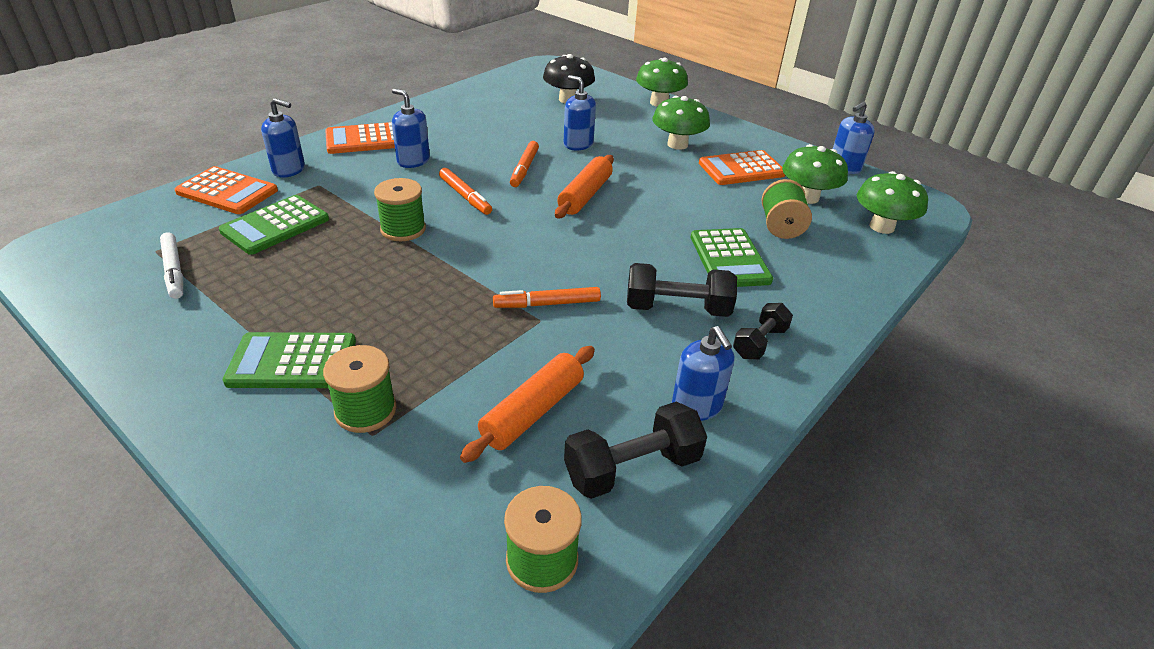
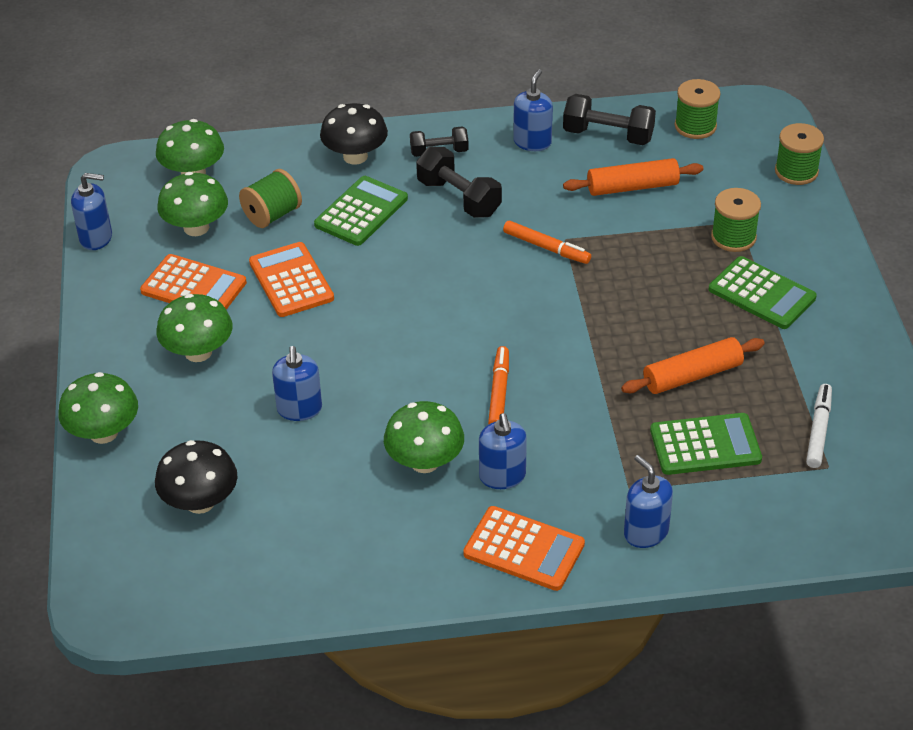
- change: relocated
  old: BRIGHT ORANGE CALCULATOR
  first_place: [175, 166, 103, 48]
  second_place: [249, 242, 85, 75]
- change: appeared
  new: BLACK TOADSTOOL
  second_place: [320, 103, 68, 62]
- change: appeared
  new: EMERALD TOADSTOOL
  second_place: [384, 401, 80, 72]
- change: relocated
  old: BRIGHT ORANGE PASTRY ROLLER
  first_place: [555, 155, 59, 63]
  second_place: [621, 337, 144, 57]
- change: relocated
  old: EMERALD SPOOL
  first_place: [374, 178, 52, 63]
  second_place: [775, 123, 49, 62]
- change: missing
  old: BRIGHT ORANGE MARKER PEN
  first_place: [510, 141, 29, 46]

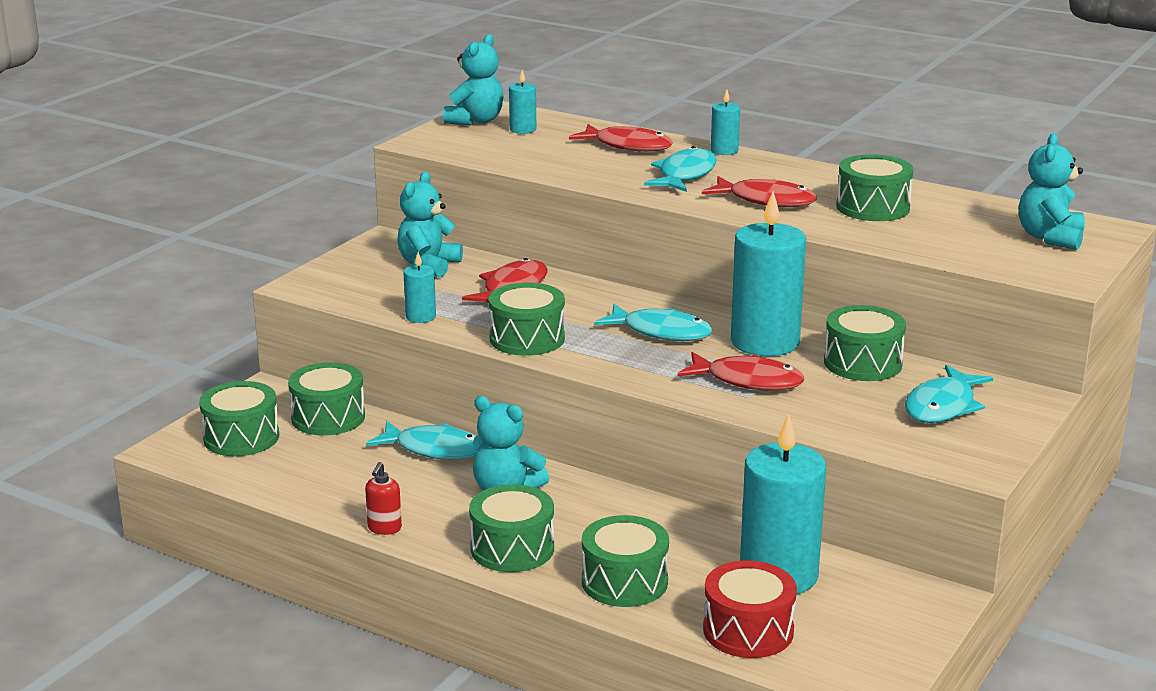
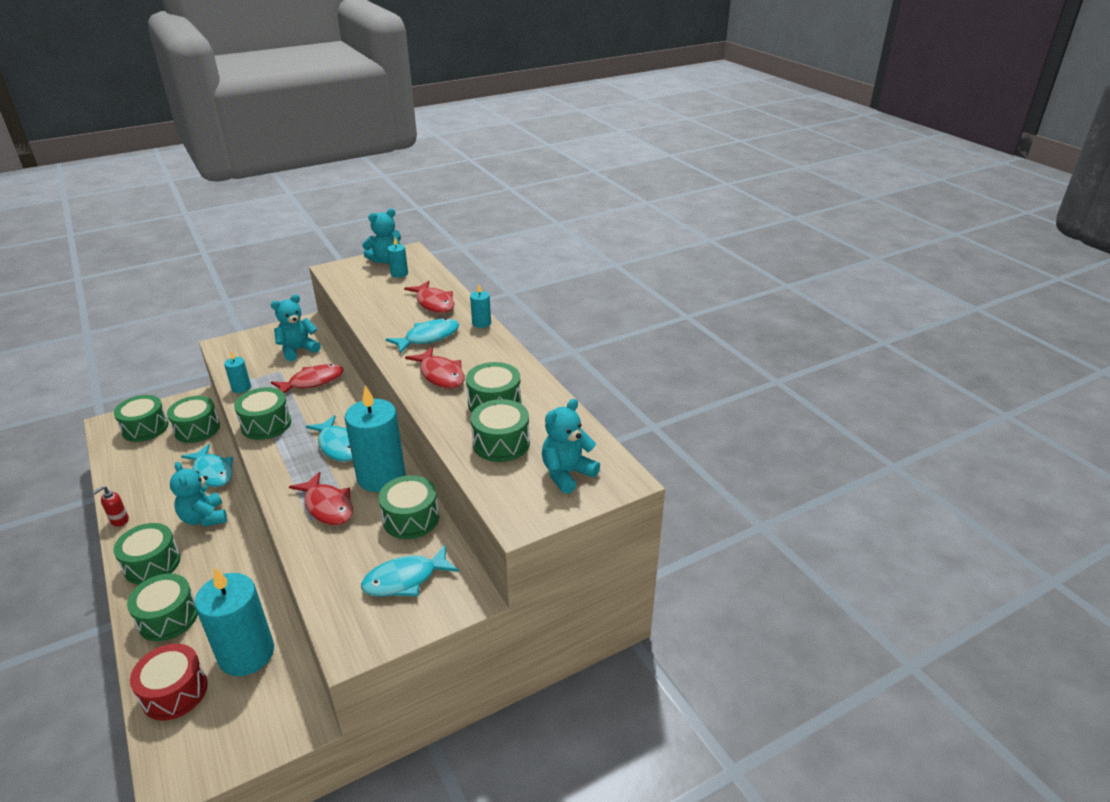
- change: appeared
  new: EMERALD DRUM
  second_place: [471, 399, 59, 63]

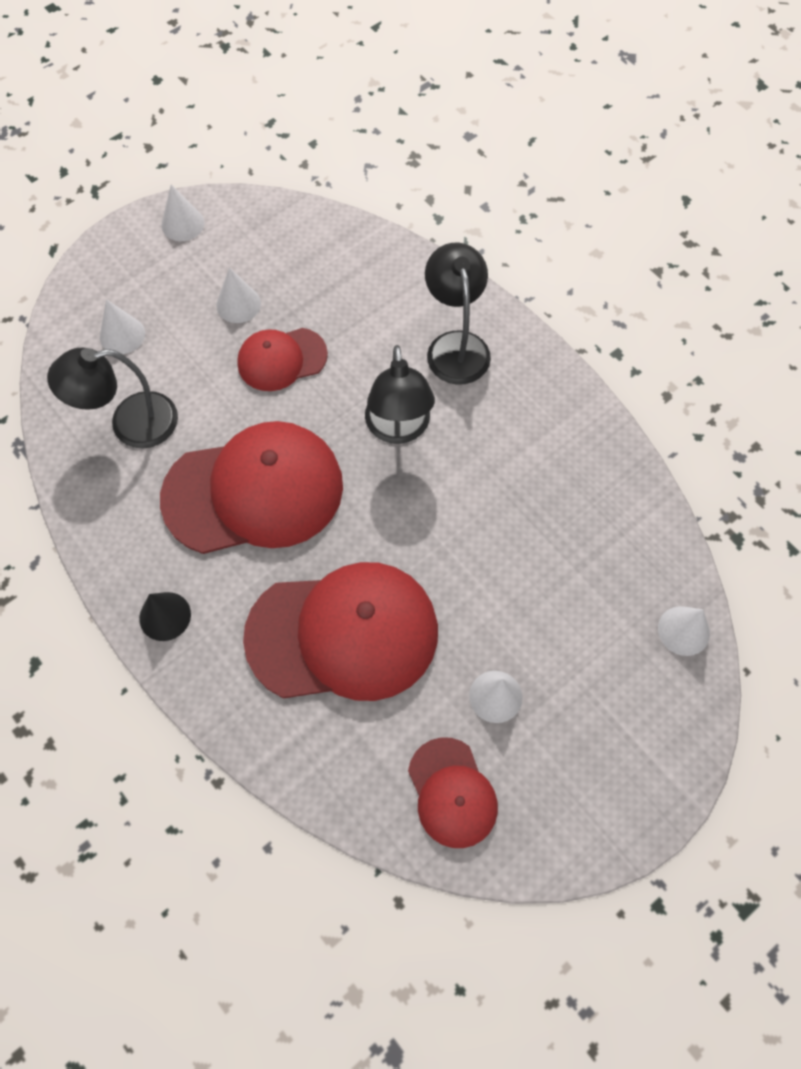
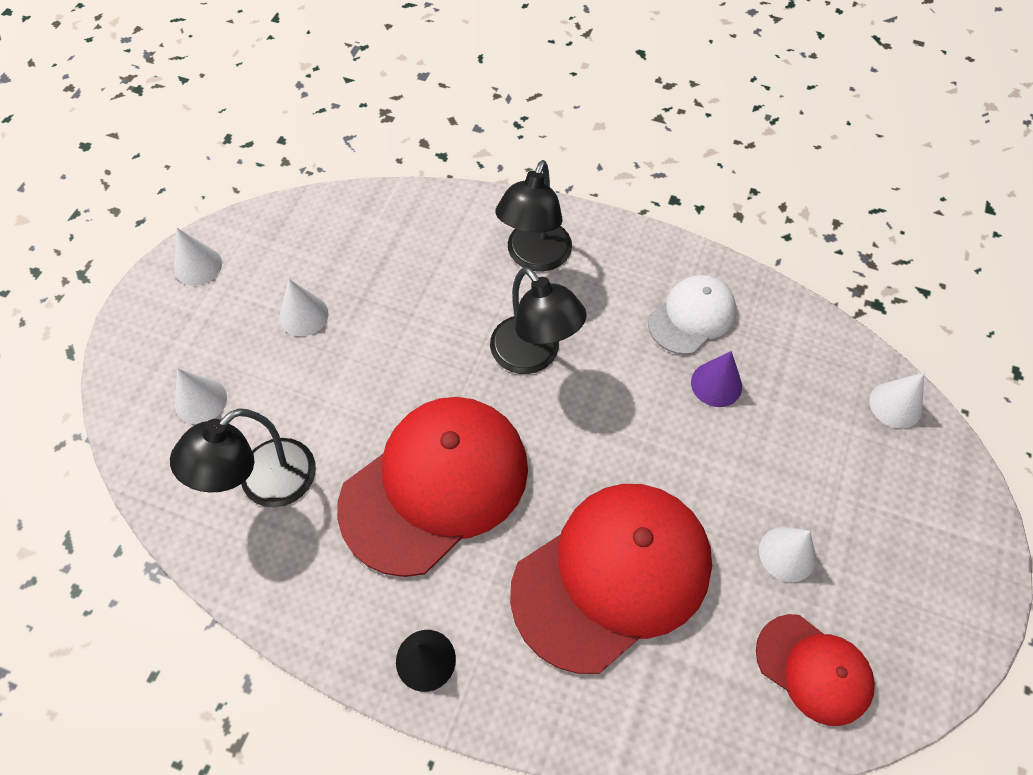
- change: spun
  old: BLACK DESK LAMP
  first_place: [425, 243, 66, 142]
  second_place: [496, 160, 76, 112]
  degrees: -120
- change: appeared
  new: WHITE BASEBALL CAP
  second_place: [648, 275, 88, 80]
- change: appeared
  new: PURPLE CONE SHAPE
  second_place: [691, 351, 51, 56]
- change: missing
  old: SCARLET BASEBALL CAP
  first_place: [237, 328, 91, 63]

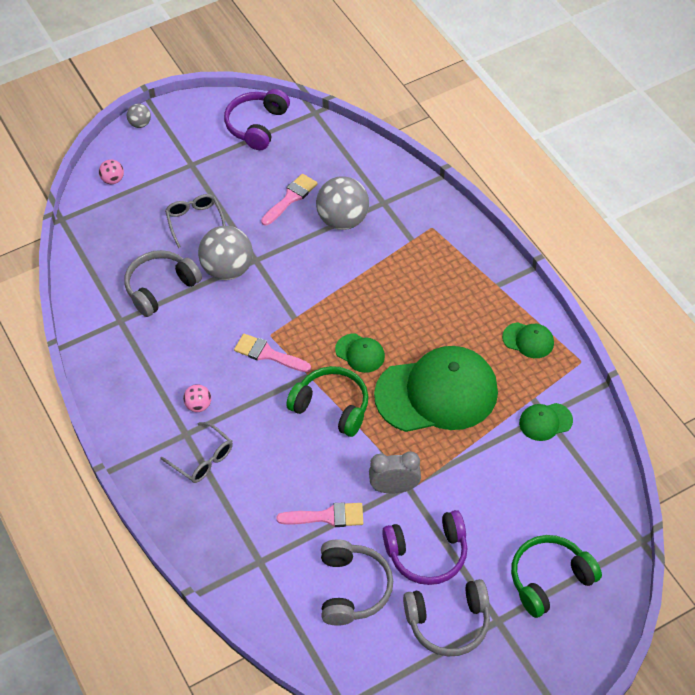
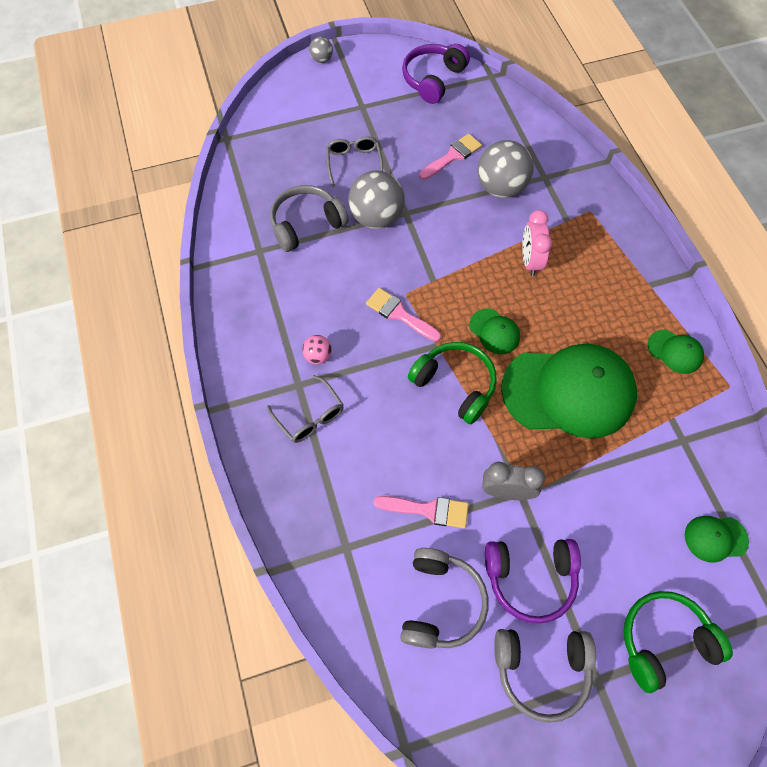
- change: appeared
  new: ROSY ALARM CLOCK
  second_place: [522, 210, 30, 66]
- change: relocated
  old: EMERALD BASEBALL CAP
  first_place: [519, 403, 54, 38]
  second_place: [685, 516, 64, 47]
- change: missing
  old: ROSY BALL
  first_place: [99, 160, 25, 24]

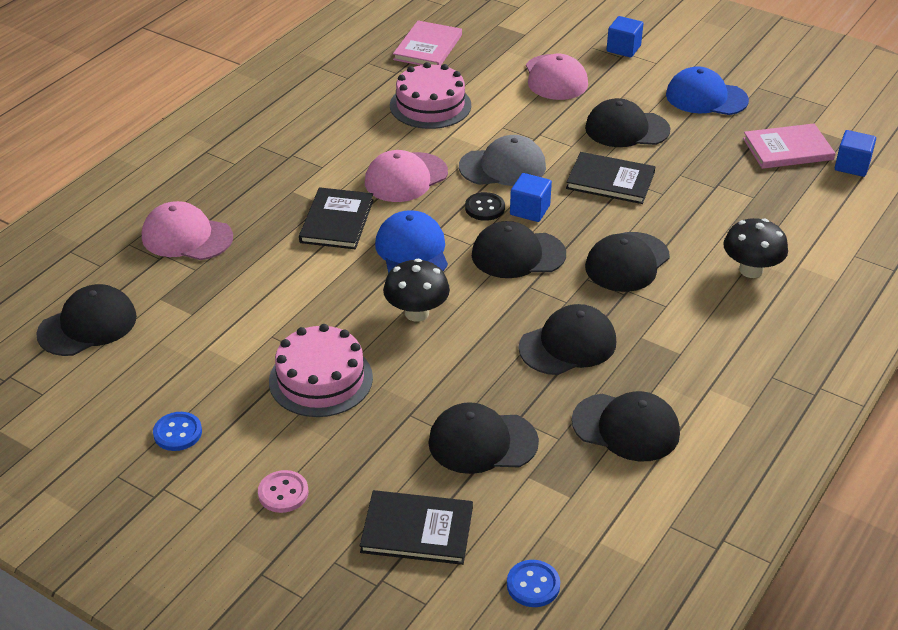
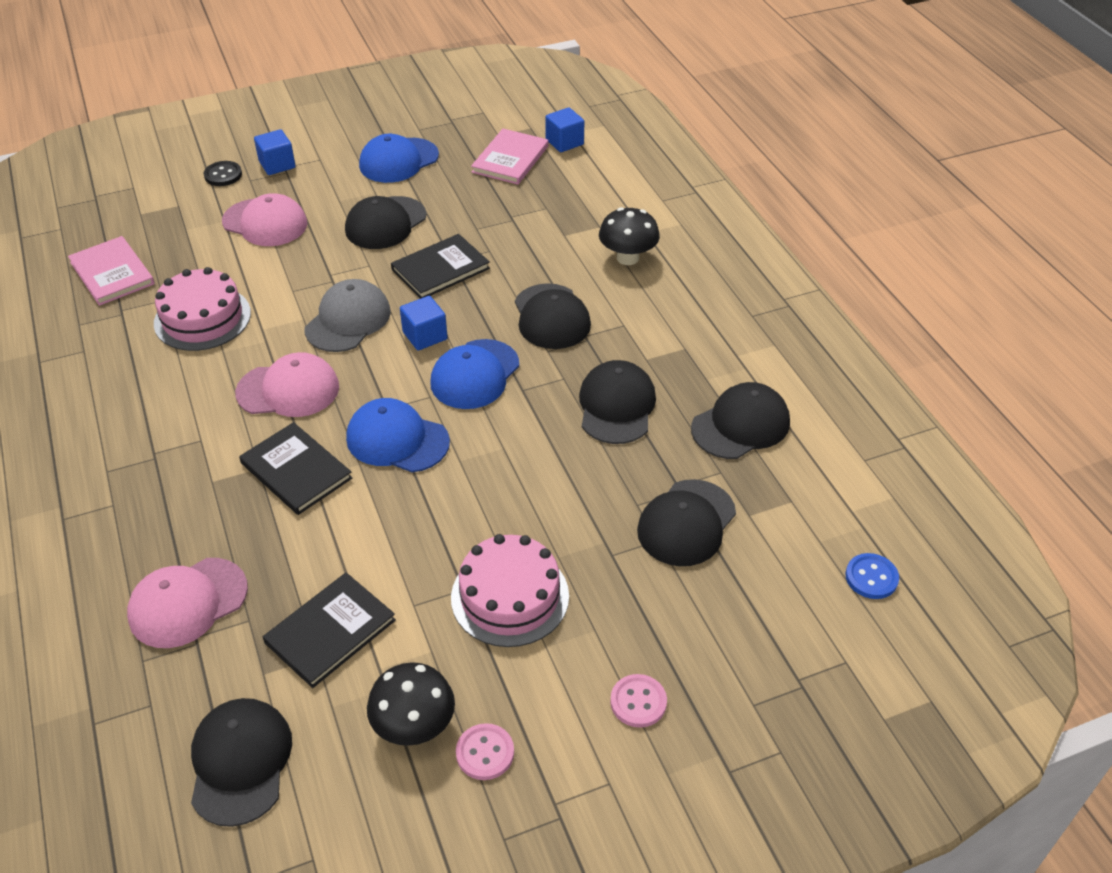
- change: relocated
  old: BLACK SEWING BUTTON
  first_place: [465, 192, 40, 29]
  second_place: [203, 161, 39, 25]
- change: spun
  old: ROSY BASEBALL CAP
  first_place: [365, 150, 83, 52]
  second_place: [235, 352, 104, 65]
  degrees: -90
- change: relocated
  old: BLACK HARDBACK
  first_place: [360, 490, 113, 75]
  second_place: [263, 573, 133, 115]
- change: relocated
  old: BLACK TOADSTOOL
  first_place: [383, 259, 67, 63]
  second_place: [367, 662, 88, 84]
- change: colour
  old: BLACK BASEBALL CAP
  new: BLUE BASEBALL CAP
  first_place: [472, 221, 94, 57]
  second_place: [430, 339, 89, 70]
- change: colour
  old: BLUE SEWING BUTTON
  new: ROSY SEWING BUTTON
  first_place: [153, 412, 49, 39]
  second_place: [456, 723, 58, 57]

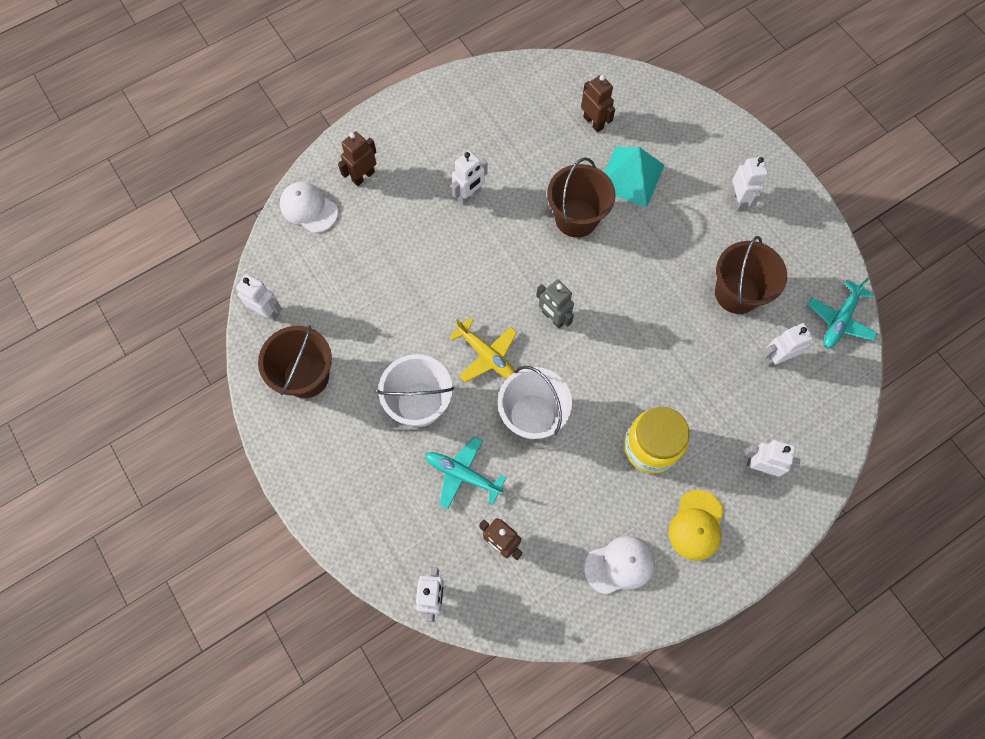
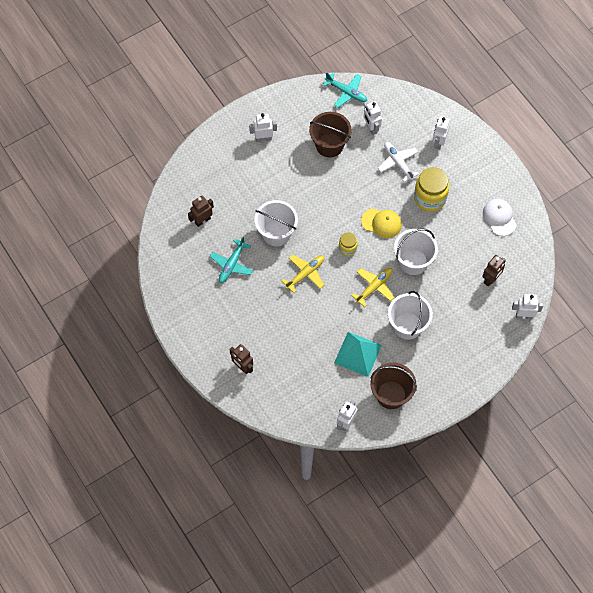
- change: relocated
  old: TEAL PLANE
  first_place: [425, 437, 82, 72]
  second_place: [210, 236, 43, 47]
- change: colour
  old: BROWN BUCKET
  new: WHITE BUCKET
  first_place: [547, 157, 69, 81]
  second_place: [254, 200, 44, 46]
- change: appeared
  new: GOLDEN PLANE
  second_place: [282, 255, 42, 38]
- change: relocated
  old: TEAL PYRAMID SHAPE
  first_place: [604, 147, 60, 61]
  second_place: [334, 332, 48, 45]
- change: exchanged
  old: ASH-GREY TOY ROBOT
  new: GOLDEN JAR
  first_place: [536, 279, 38, 49]
  second_place: [339, 232, 19, 25]
- change: relocated
  old: GOLDEN BASEBALL CAP
  first_place: [669, 490, 55, 71]
  second_place: [361, 208, 41, 30]
- change: appeared
  new: WHITE PLANE
  second_place: [378, 142, 41, 40]
- change: missing
  old: WHITE BASEBALL CAP
  first_place: [280, 182, 58, 51]
- change: missing
  old: WHITE TOY ROBOT
  first_place: [451, 151, 37, 54]

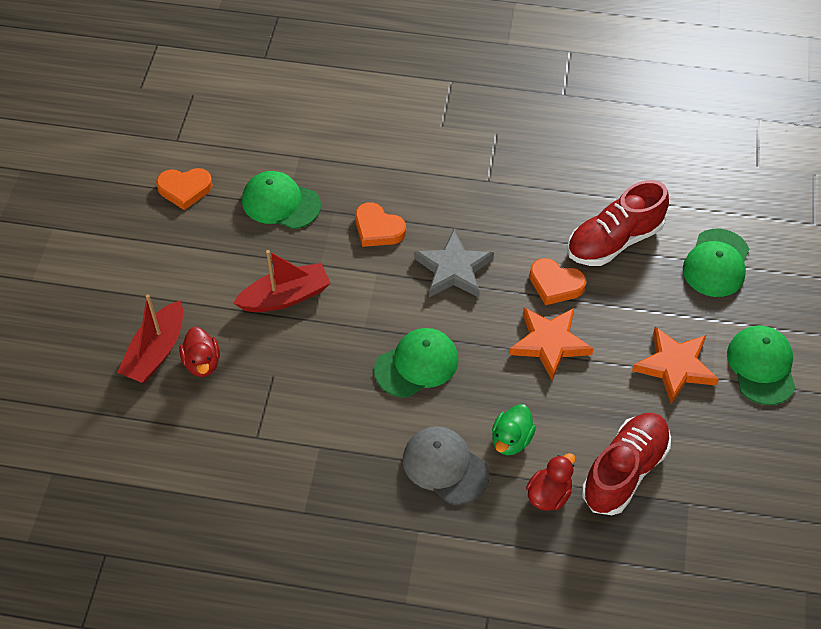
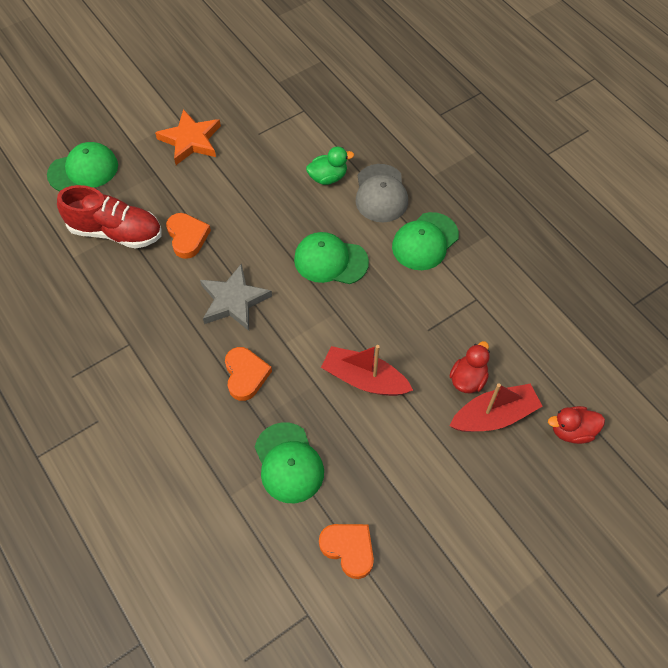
- change: relocated
  old: EMERALD BASEBALL CAP
  first_place: [727, 325, 69, 80]
  second_place: [392, 212, 67, 58]
- change: relocated
  old: SCARLET TOY DUCK
  first_place: [526, 453, 49, 58]
  second_place: [548, 406, 57, 38]
- change: missing
  old: BRIGHT ORANGE STAR
  first_place: [509, 308, 85, 73]
- change: missing
  old: SCARLET SHOE
  first_place: [582, 413, 89, 102]

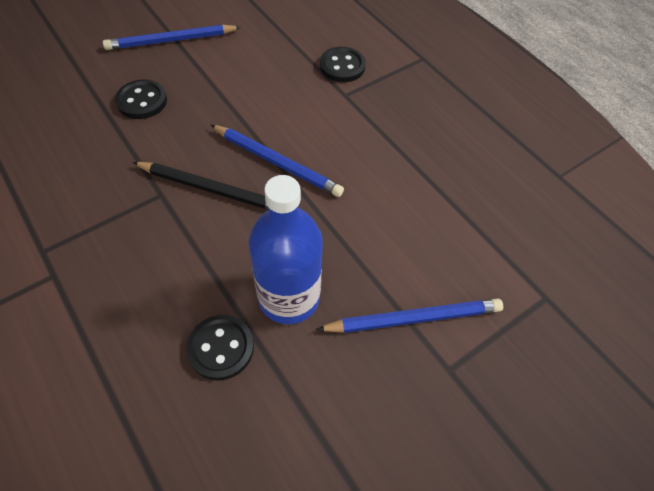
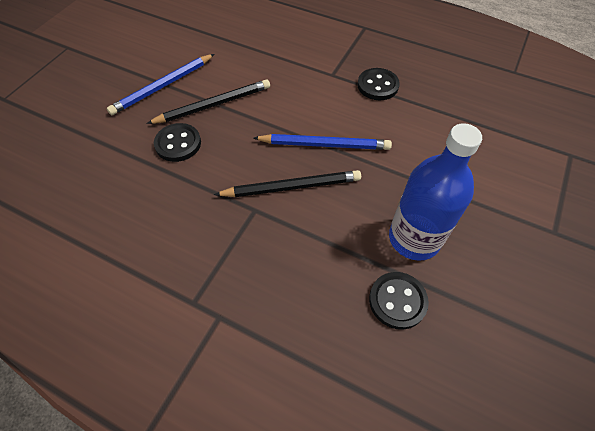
- change: appeared
  new: BLACK WOODEN PENCIL
  second_place: [146, 79, 124, 45]
- change: relocated
  old: BLACK SEWING BUTTON
  first_place: [320, 47, 46, 35]
  second_place: [357, 68, 43, 32]
- change: missing
  old: BLUE WOODEN PENCIL
  first_place: [316, 299, 187, 34]

